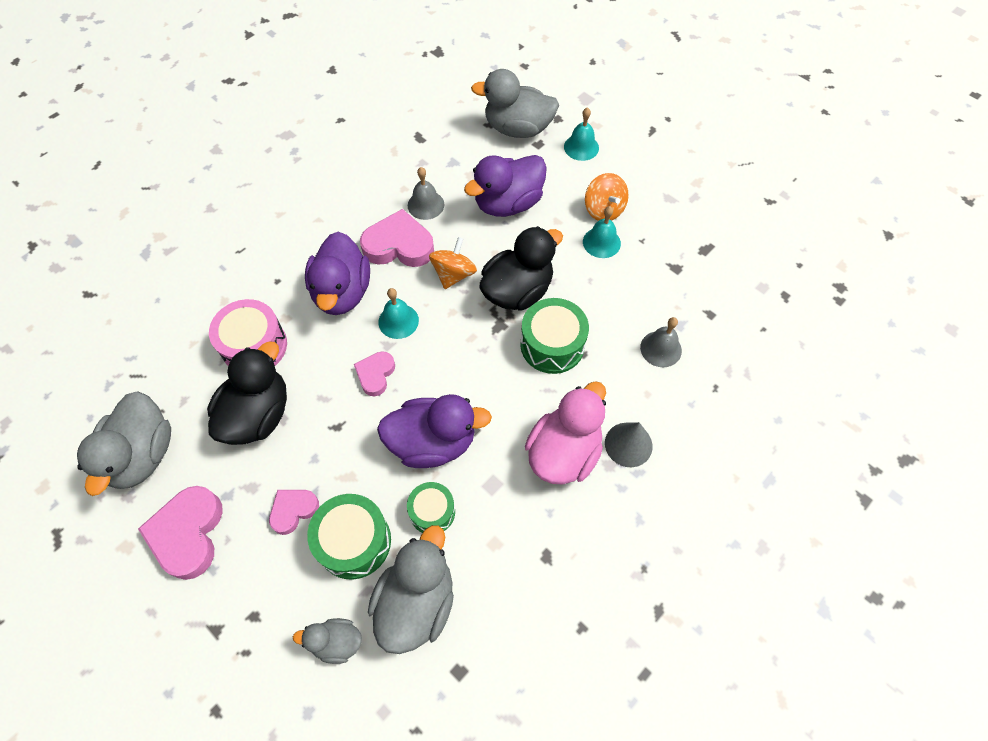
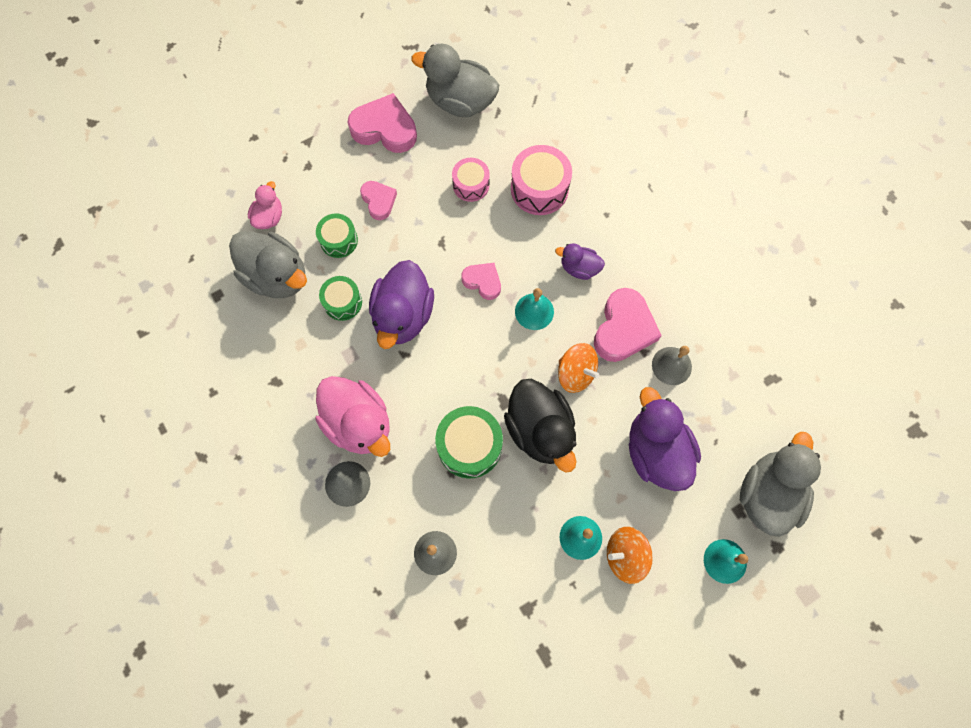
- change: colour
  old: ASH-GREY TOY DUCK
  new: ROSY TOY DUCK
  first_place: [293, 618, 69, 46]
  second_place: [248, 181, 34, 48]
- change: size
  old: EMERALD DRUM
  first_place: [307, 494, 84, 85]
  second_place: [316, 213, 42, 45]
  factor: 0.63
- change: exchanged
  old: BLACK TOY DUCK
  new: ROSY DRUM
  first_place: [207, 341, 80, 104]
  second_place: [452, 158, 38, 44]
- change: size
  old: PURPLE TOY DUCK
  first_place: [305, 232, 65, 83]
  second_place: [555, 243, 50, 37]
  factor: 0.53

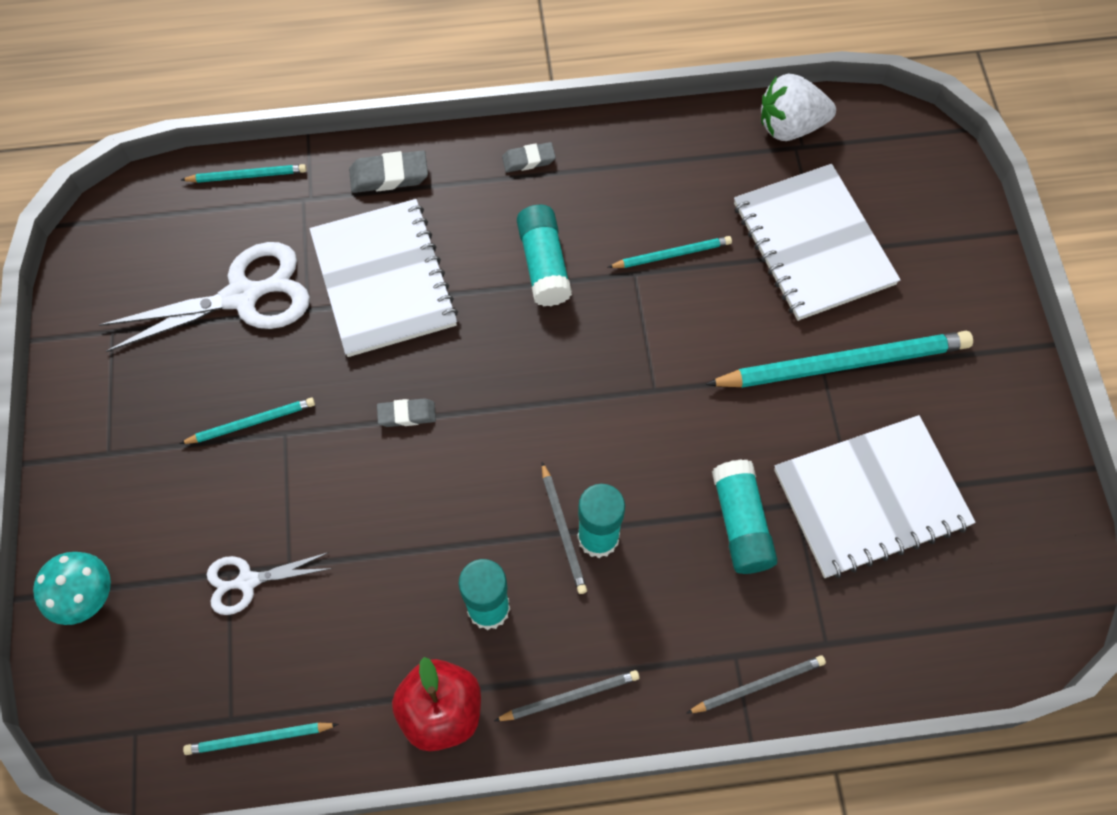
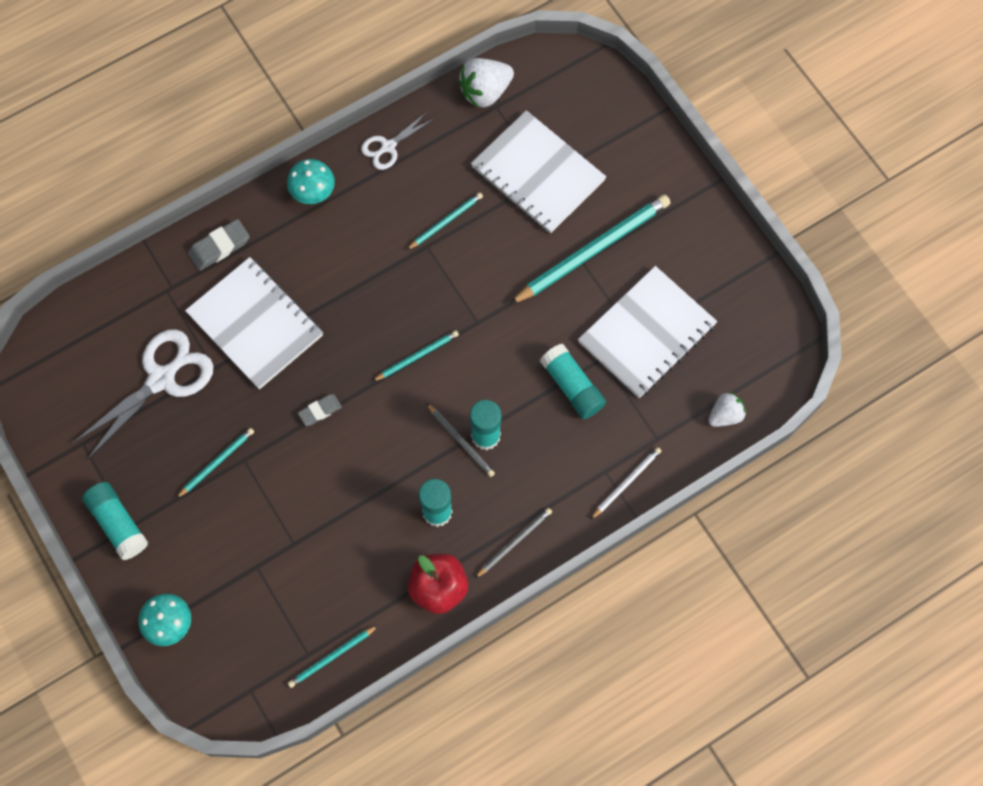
- change: relocated
  old: TEAL GLUE STICK
  first_place: [517, 205, 55, 101]
  second_place: [82, 482, 66, 78]
- change: exchanged
  old: ASH-GREY ERASER
  new: TEAL TOADSTOOL
  first_place: [502, 142, 54, 30]
  second_place: [287, 159, 48, 45]
- change: relocated
  old: WHITE PAIR OF SCISSORS
  first_place: [207, 552, 125, 63]
  second_place: [361, 111, 73, 59]
- change: relocated
  old: TEAL WOODEN PENCIL
  first_place: [181, 164, 126, 19]
  second_place: [373, 330, 86, 51]
- change: colour
  old: ASH-GREY WOODEN PENCIL
  new: WHITE WOODEN PENCIL
  first_place: [687, 656, 139, 57]
  second_place: [590, 447, 71, 73]
- change: appeared
  new: WHITE STRAWBERRY
  second_place: [708, 392, 38, 35]

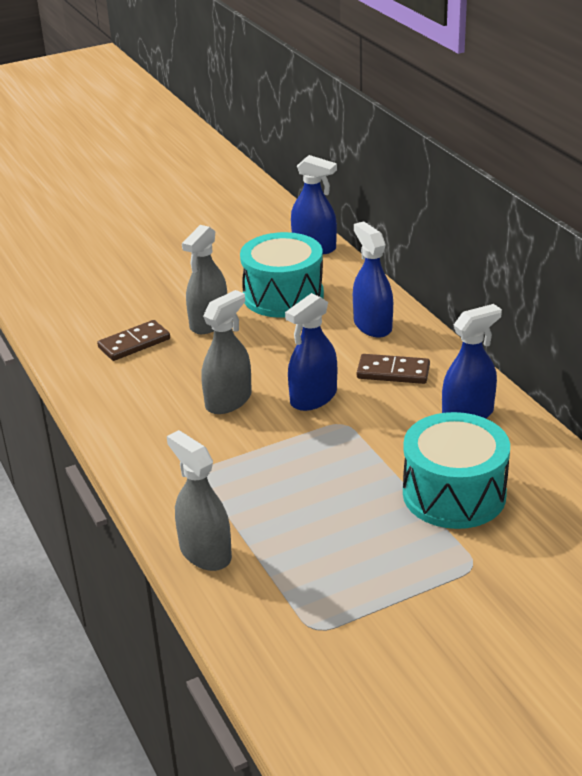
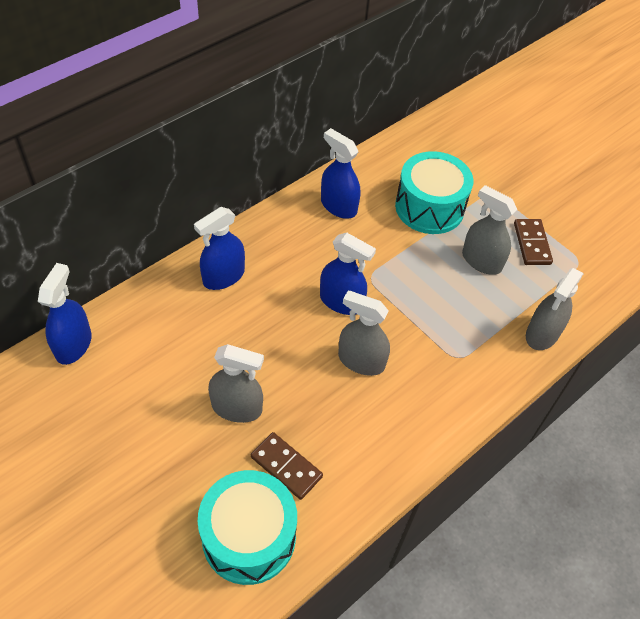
- change: relocated
  old: TEAL DRUM
  first_place: [240, 232, 84, 86]
  second_place: [198, 470, 99, 115]
- change: appeared
  new: ASH-GREY SPRAY BOTTLE
  second_place: [462, 185, 55, 90]
- change: relocated
  old: BROWN DOMINO TILE
  first_place: [357, 354, 73, 30]
  second_place: [514, 219, 39, 46]

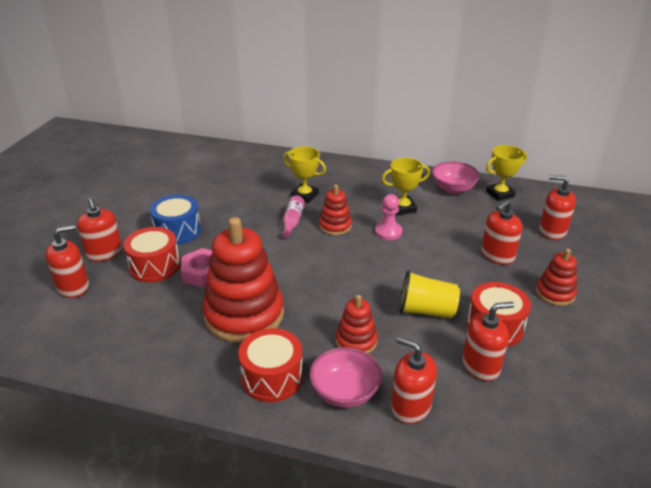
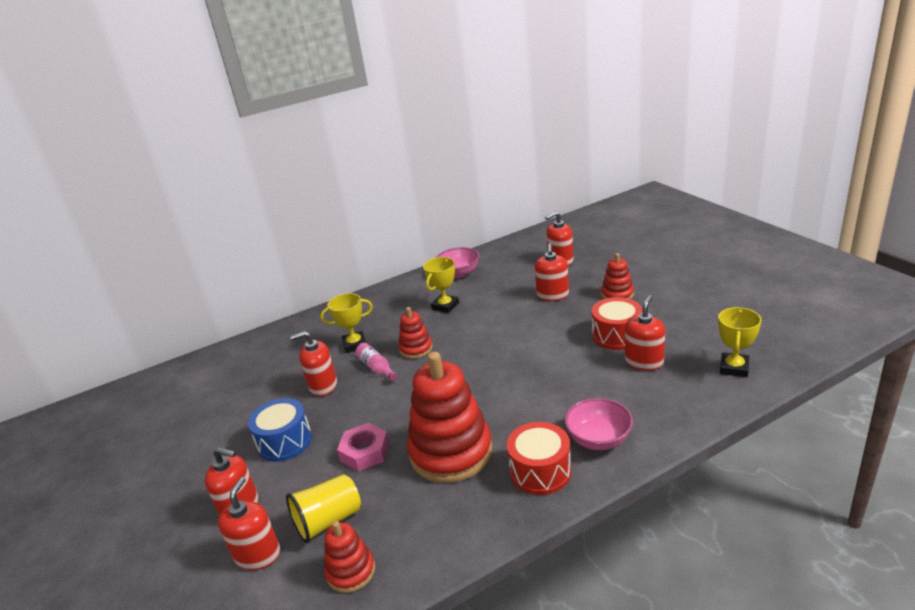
- change: relocated
  old: GOLDEN CUP
  first_place: [399, 270, 61, 48]
  second_place: [286, 474, 75, 69]
- change: relocated
  old: SCARLET SOAP DISPENSER
  first_place: [391, 337, 46, 87]
  second_place: [290, 331, 47, 65]
- change: relocated
  old: SCARLET STACKING RINGS
  first_place: [336, 295, 42, 59]
  second_place: [324, 521, 51, 72]
- change: relocated
  old: GOLDEN AWARD CUP
  first_place: [486, 145, 41, 56]
  second_place: [718, 307, 43, 70]
- change: missing
  old: SCARLET DRUM
  first_place: [123, 227, 57, 56]
- change: missing
  old: ROSY GAME PAWN
  first_place: [375, 194, 27, 46]

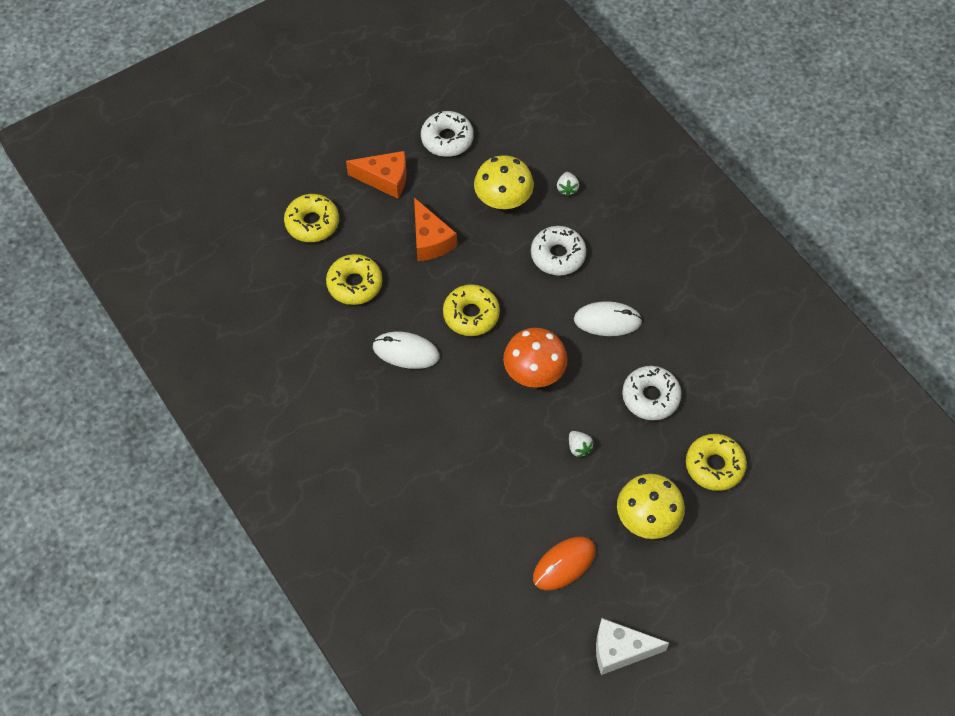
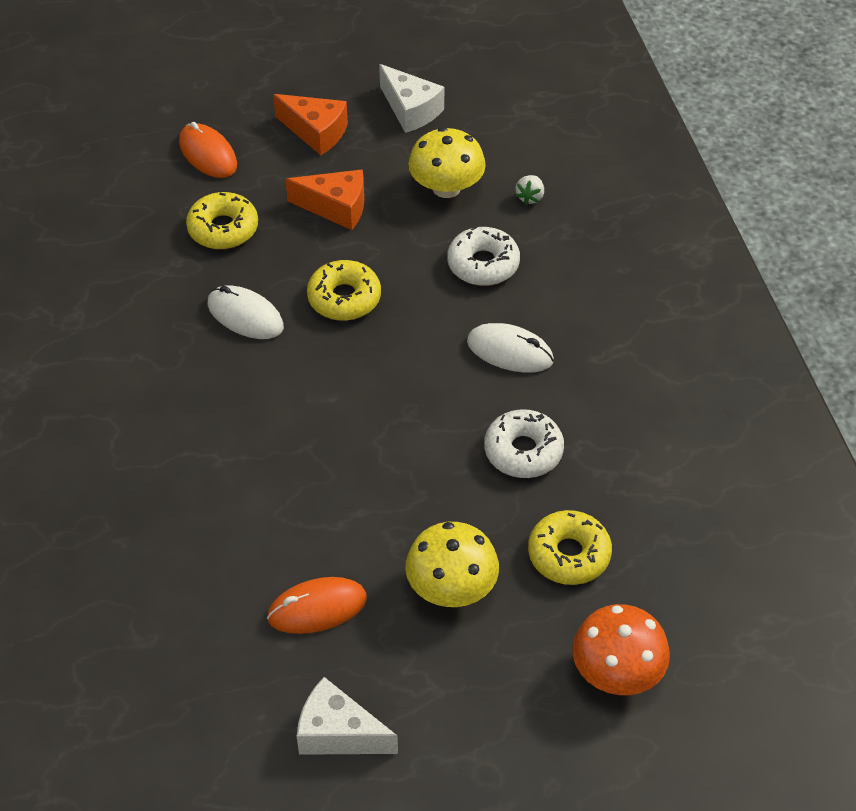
- change: exchanged
  old: GOLDEN DONUT
  new: BRIGHT ORANGE PC MOUSE
  first_place: [284, 194, 55, 48]
  second_place: [179, 122, 58, 56]
- change: spun
  old: BRIGHT ORANGE CHEESE
  first_place: [414, 198, 43, 63]
  second_place: [286, 169, 78, 61]
  degrees: -75
- change: exchanged
  old: WHITE DONUT
  new: WHITE CHEESE
  first_place: [421, 111, 53, 46]
  second_place: [379, 64, 65, 69]
- change: relocated
  old: BRIGHT ORANGE TOADSTOOL
  first_place: [503, 328, 65, 60]
  second_place: [572, 604, 98, 91]
- change: missing
  old: WHITE STRAWBERRY
  first_place: [569, 431, 25, 26]

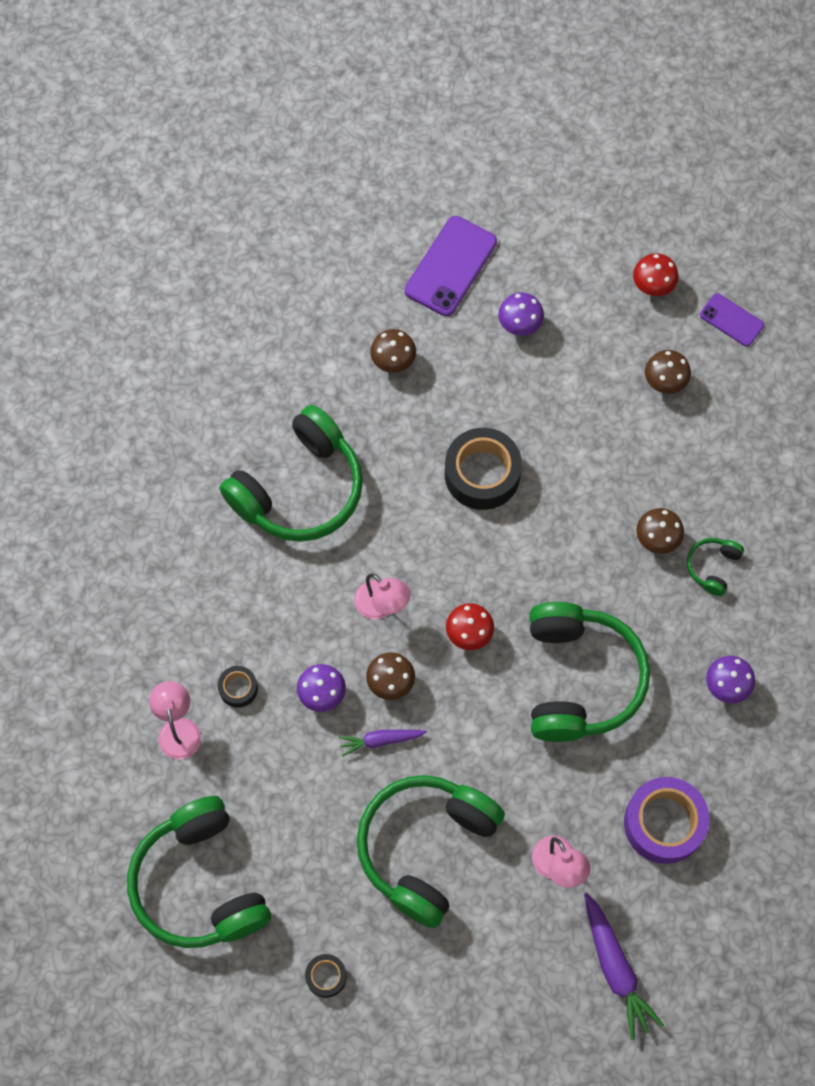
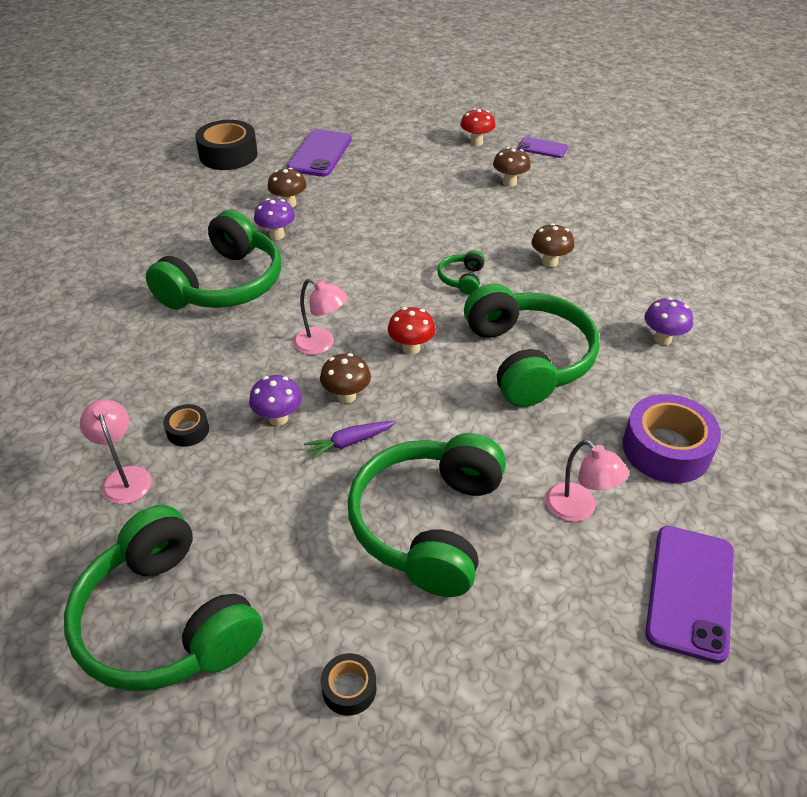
- change: relocated
  old: BLACK STICKY TAPE
  first_place: [445, 428, 77, 82]
  second_place: [195, 120, 63, 50]
- change: relocated
  old: PURPLE TOADSTOOL
  first_place: [498, 292, 46, 44]
  second_place: [254, 198, 41, 42]
- change: relocated
  old: EMERALD HEADSET
  first_place: [687, 538, 57, 58]
  second_place: [438, 250, 47, 45]
- change: exchanged
  old: PURPLE ROOT VEGETABLE
  new: PURPLE MOBILE PHONE
  first_place: [584, 893, 80, 147]
  second_place: [645, 526, 89, 138]

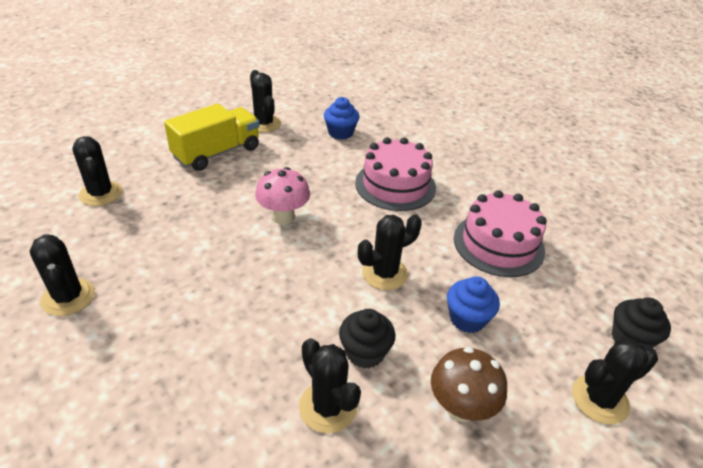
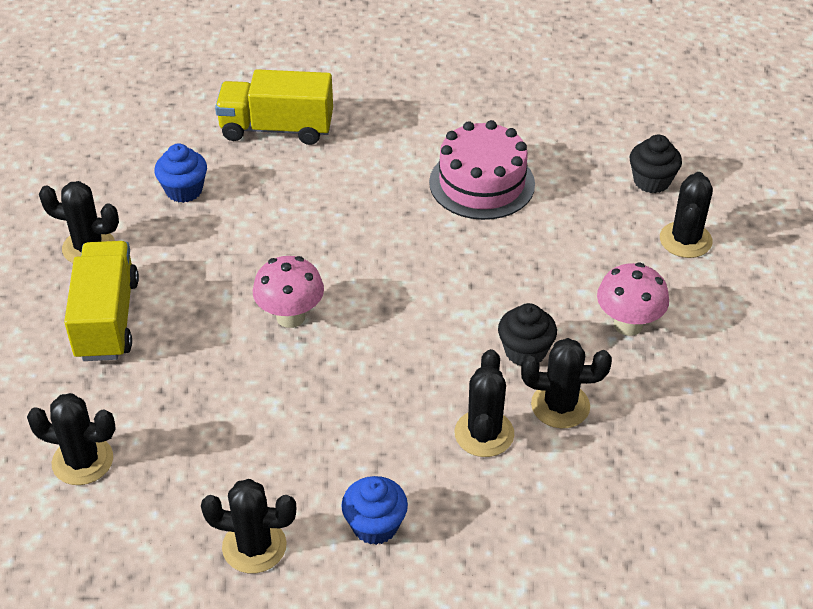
- change: appeared
  new: GOLDEN TOY TRUCK
  second_place: [215, 69, 118, 76]
- change: relocated
  old: BLUE CUPCAKE
  first_place: [447, 276, 53, 57]
  second_place: [341, 476, 67, 69]
- change: relocated
  old: BLACK CACTUS
  first_place: [358, 214, 64, 76]
  second_place: [454, 349, 60, 108]
- change: colour
  old: BROWN TOADSTOOL
  new: ROSY TOADSTOOL
  first_place: [431, 347, 76, 75]
  second_place: [597, 263, 72, 73]
- change: missing
  old: ROSY GATEAU
  first_place: [355, 137, 81, 74]

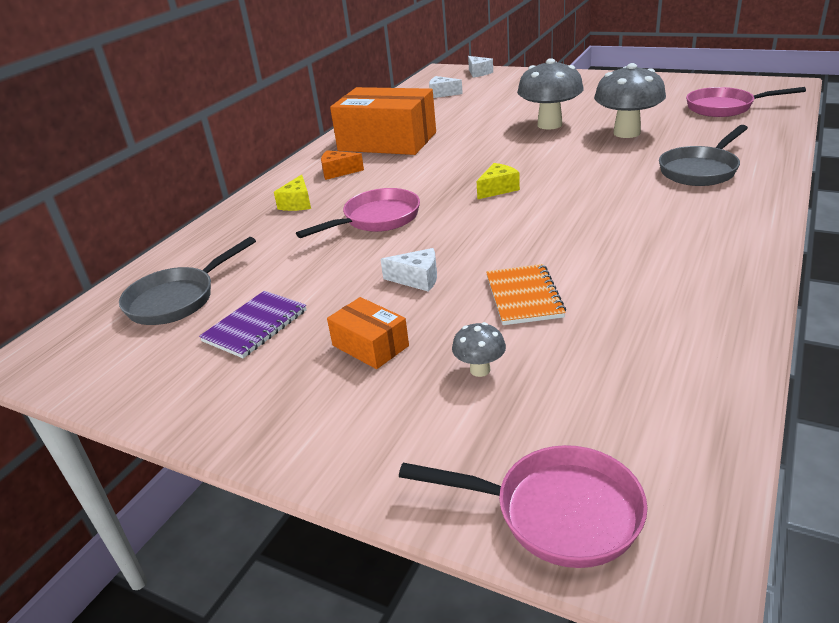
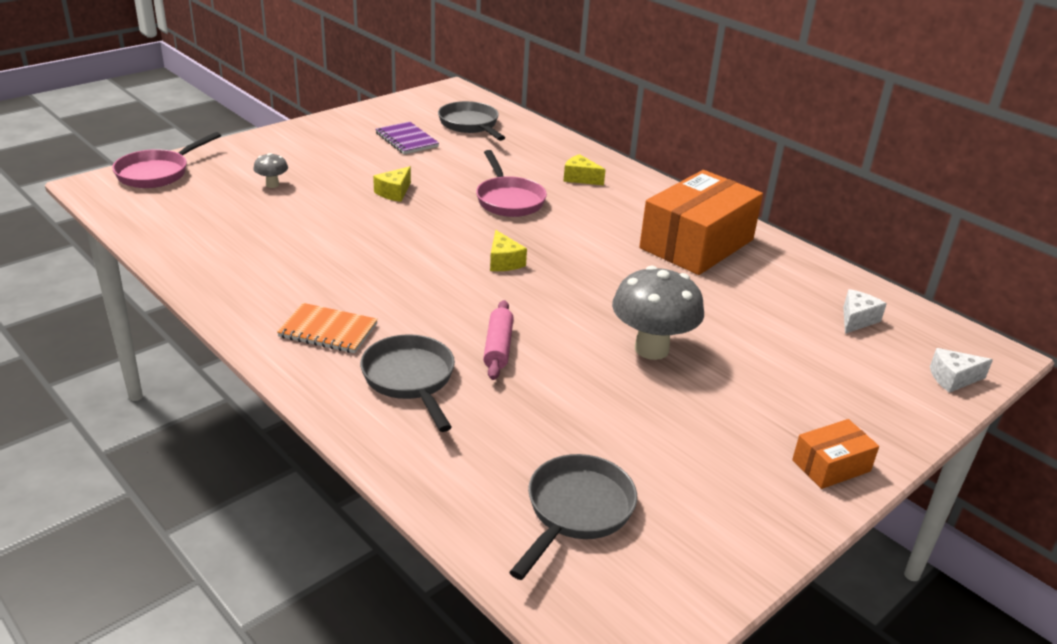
- change: relocated
  old: BRIGHT ORANGE NOTEPAD
  first_place: [486, 264, 80, 61]
  second_place: [277, 303, 101, 50]
- change: colour
  old: WHITE CHEESE
  new: GOLDEN CHEESE
  first_place: [380, 248, 57, 44]
  second_place: [373, 166, 38, 36]
- change: appeared
  new: ROSY PASTRY ROLLER
  second_place: [483, 300, 31, 80]
- change: colour
  old: ROSY PAN
  new: ASH-GREY PAN
  first_place: [686, 87, 120, 30]
  second_place: [509, 454, 128, 126]
- change: relocated
  old: BRIGHT ORANGE PACKAGE
  first_place: [327, 297, 82, 72]
  second_place: [792, 419, 87, 70]
- change: missing
  old: BRIGHT ORANGE CHEESE
  first_place: [321, 150, 43, 30]
- change: missing
  old: ASH-GREY TOADSTOOL
  first_place: [594, 63, 72, 75]

